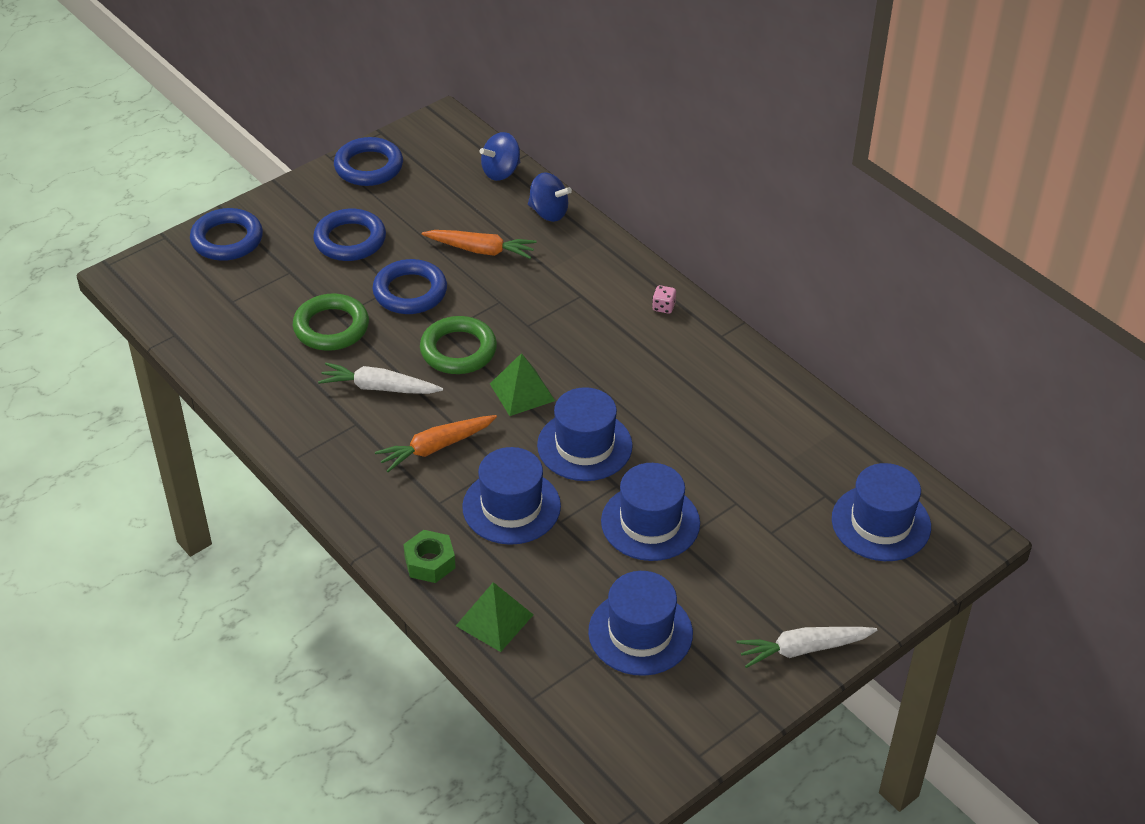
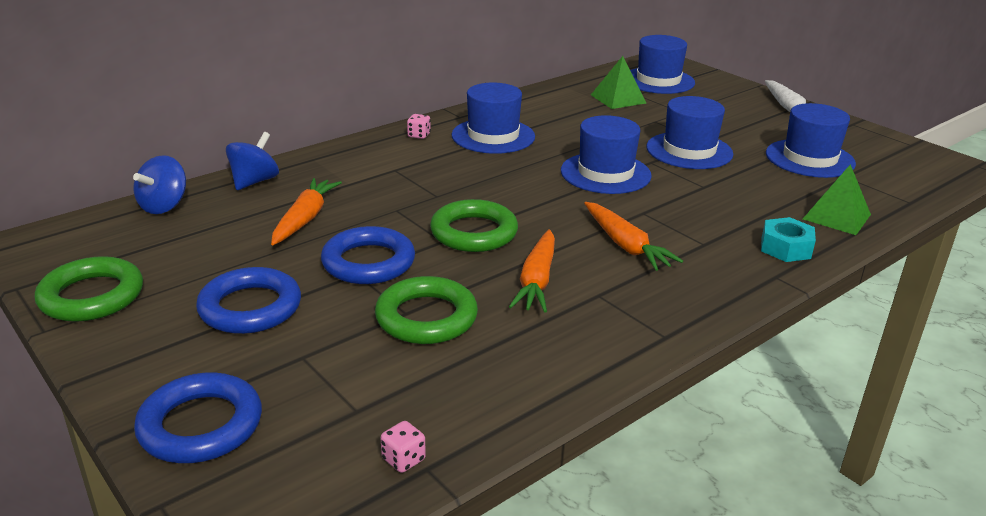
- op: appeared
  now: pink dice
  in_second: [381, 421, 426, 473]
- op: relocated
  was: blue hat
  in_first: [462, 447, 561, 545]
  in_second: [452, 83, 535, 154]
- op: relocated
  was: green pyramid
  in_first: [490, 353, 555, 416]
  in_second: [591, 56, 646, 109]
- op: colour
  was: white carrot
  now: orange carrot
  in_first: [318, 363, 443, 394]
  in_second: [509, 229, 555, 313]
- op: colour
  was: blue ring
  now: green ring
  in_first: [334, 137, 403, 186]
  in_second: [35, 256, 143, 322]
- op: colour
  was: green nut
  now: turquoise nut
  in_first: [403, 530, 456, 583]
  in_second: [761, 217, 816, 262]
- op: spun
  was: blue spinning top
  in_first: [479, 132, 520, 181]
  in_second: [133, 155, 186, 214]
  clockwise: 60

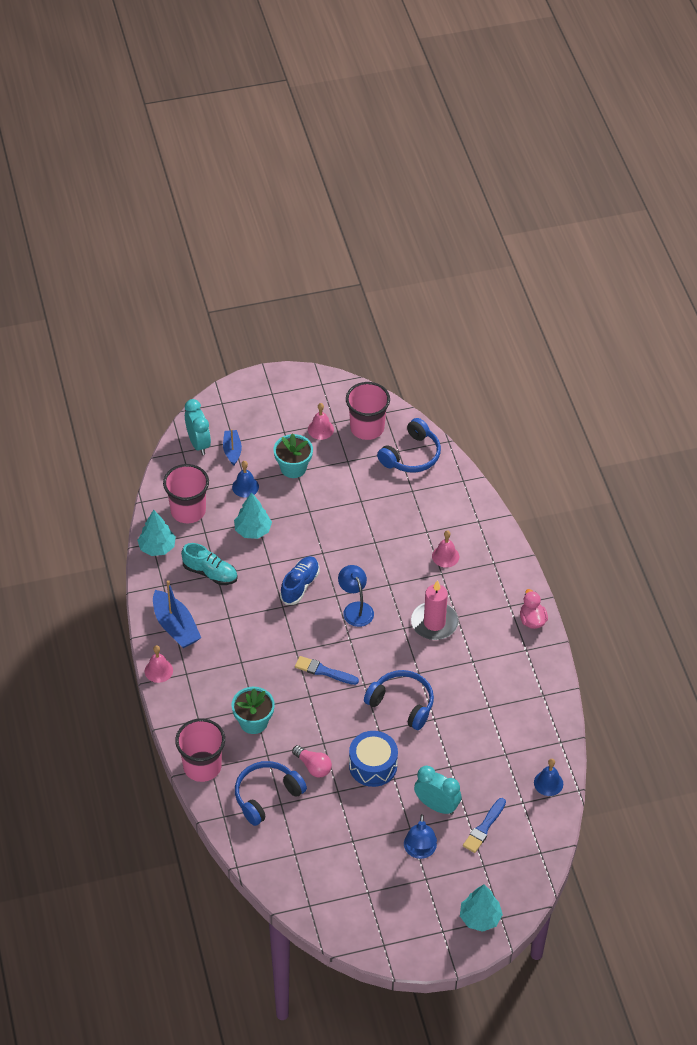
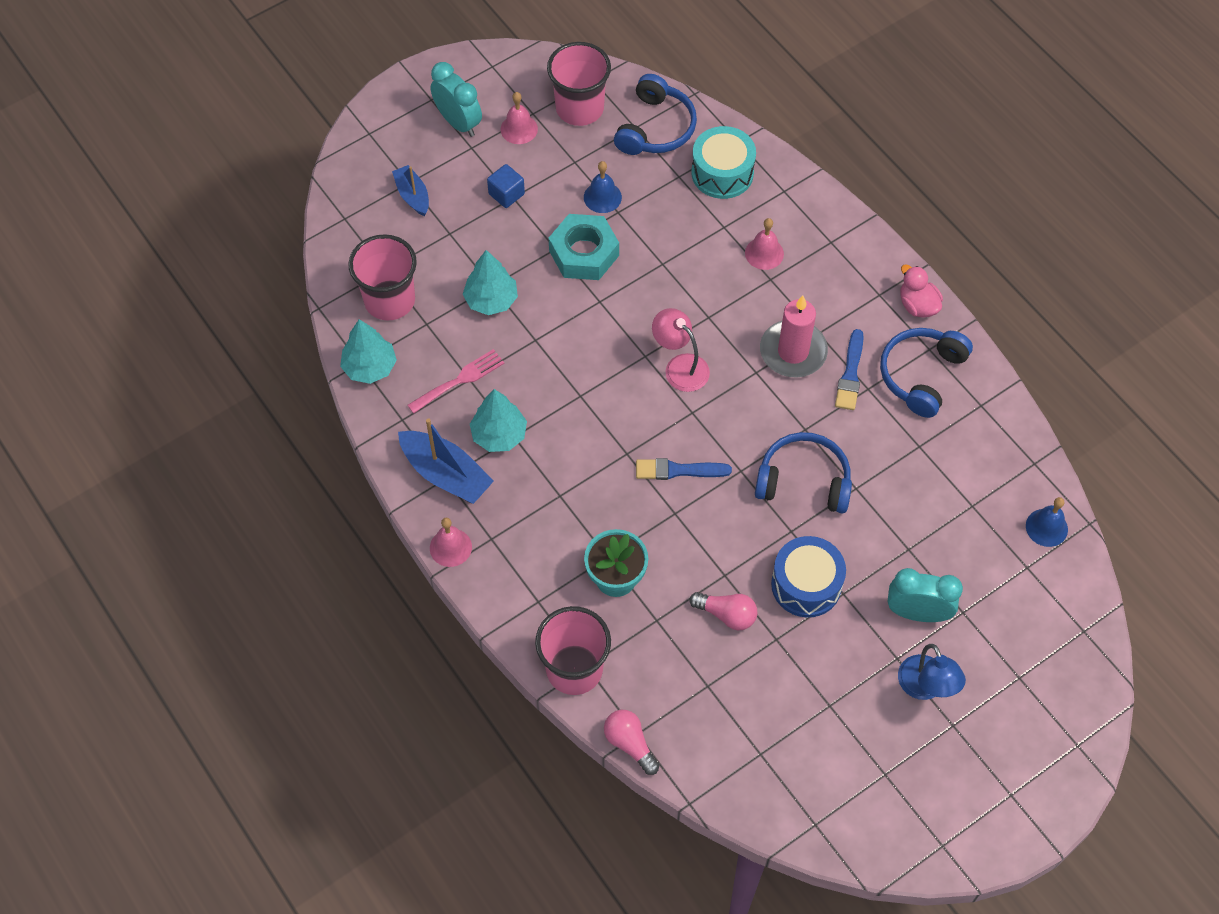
- op: missing
  was: blue shoe
  in_first: [280, 556, 320, 605]
- op: appeared
  now: turquoise nut
  in_second: [549, 214, 619, 280]
- op: appeared
  now: pink light bulb
  in_second: [604, 710, 659, 775]
- op: appeared
  now: turquoise drum
  in_second: [691, 126, 756, 199]
- op: relocated
  was: turquoise clock
  in_first: [185, 399, 211, 455]
  in_second: [430, 62, 482, 137]
- op: relocated
  was: blue bell
  in_first: [232, 461, 259, 498]
  in_second: [584, 161, 622, 213]
- op: relocated
  was: blue headphones
  in_first: [235, 761, 307, 826]
  in_second: [880, 328, 973, 418]
- op: relocated
  was: turquoise tree
  in_first: [460, 884, 503, 932]
  in_second: [470, 389, 527, 452]
- op: relocated
  was: blue brush
  in_first: [463, 798, 506, 853]
  in_second: [835, 329, 864, 410]
- op: exchanged
  was: turquoise shoe
  now: pink fork
  in_first: [181, 543, 238, 585]
  in_second: [407, 349, 505, 414]
- op: exchanged
  was: turquoise flower pot
  now: blue cube
  in_first: [273, 433, 313, 478]
  in_second: [487, 164, 525, 208]
- op: colour
  was: blue lamp
  now: pink lamp
  in_first: [338, 565, 374, 627]
  in_second: [652, 308, 710, 392]

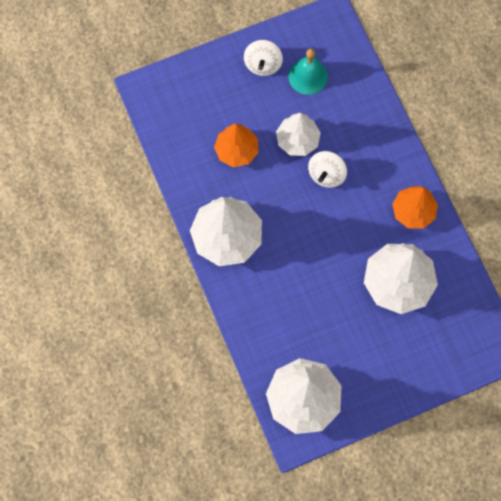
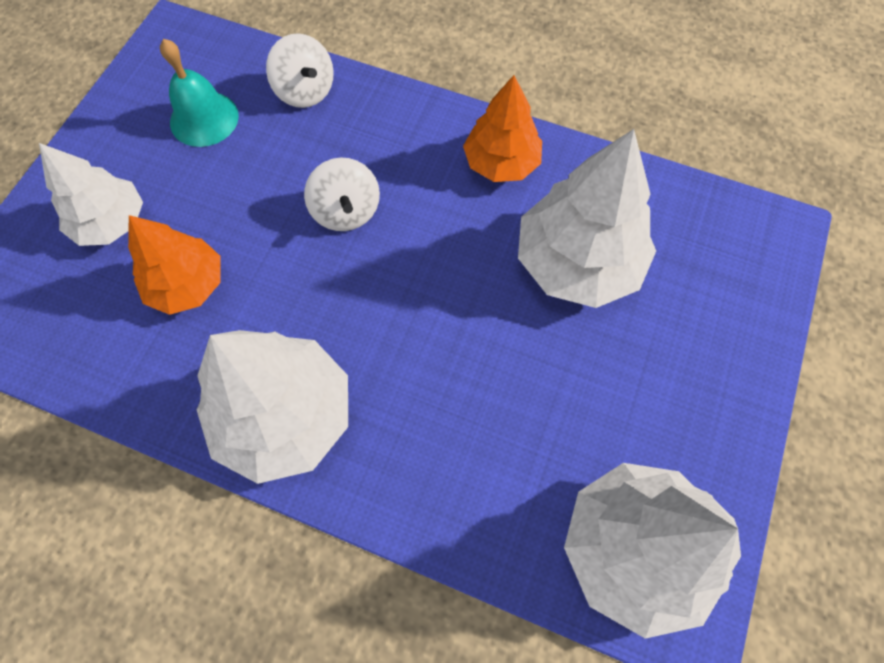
- op: relocated
  was: white spinning top
  in_first: [244, 40, 283, 76]
  in_second: [266, 33, 334, 108]
- op: relocated
  was: white tree
  in_first: [276, 113, 321, 156]
  in_second: [39, 143, 143, 246]

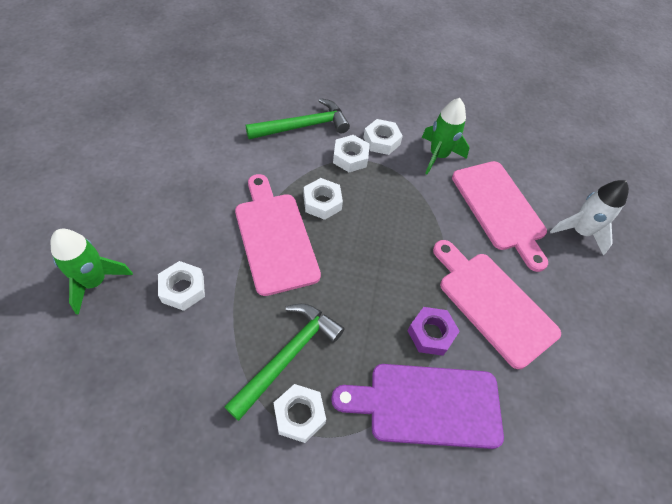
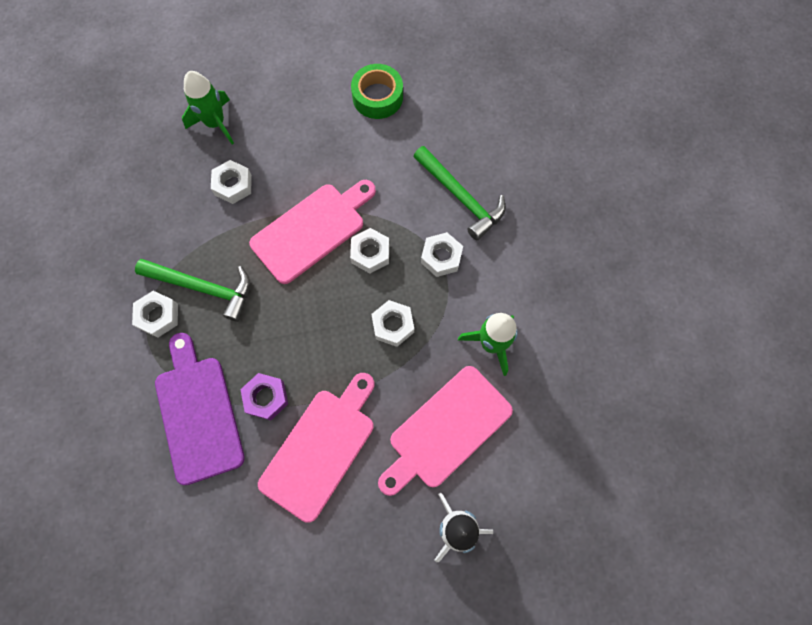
- op: appeared
  now: green tape
  in_second: [351, 64, 403, 119]
- op: relocated
  was: white nut
  in_first: [363, 119, 403, 155]
  in_second: [371, 300, 414, 347]

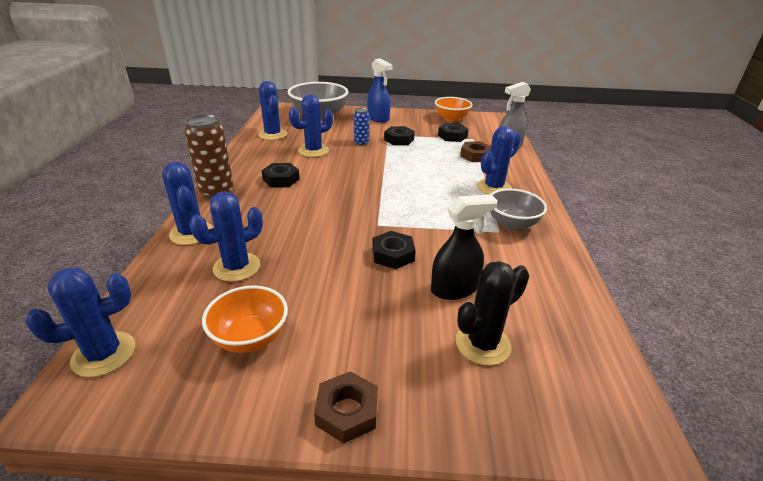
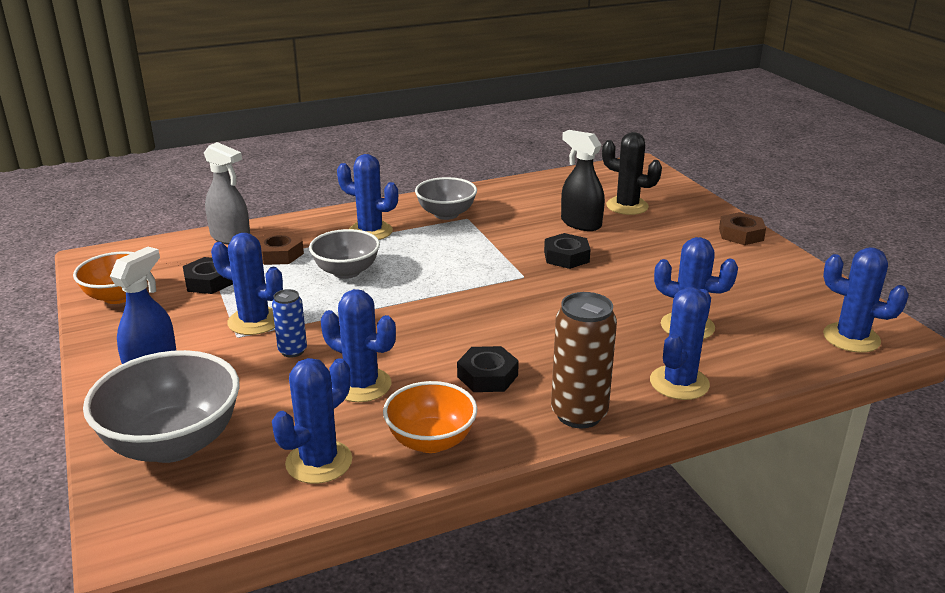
- op: appeared
  now: grey bowl
  in_second: [309, 229, 380, 279]
- op: relocated
  was: orange bowl
  in_first: [202, 286, 288, 353]
  in_second: [383, 381, 477, 453]
- op: exchanged
  was: black nut
  now: blue cactus
  in_first: [384, 126, 415, 145]
  in_second: [211, 233, 283, 335]

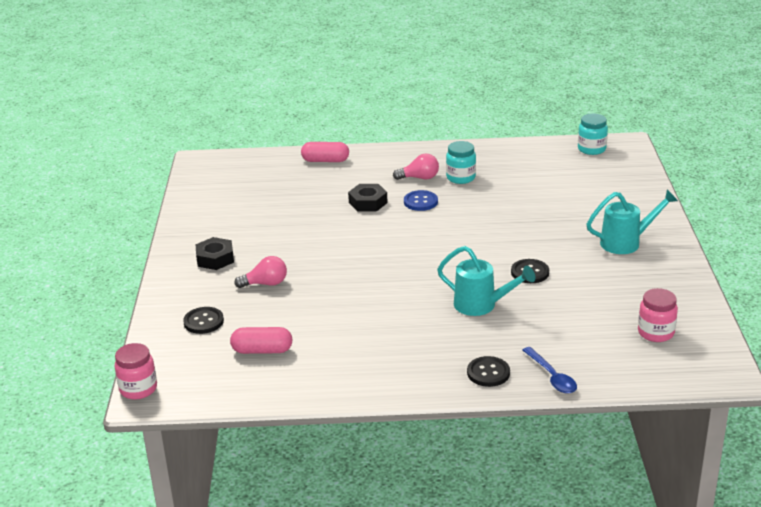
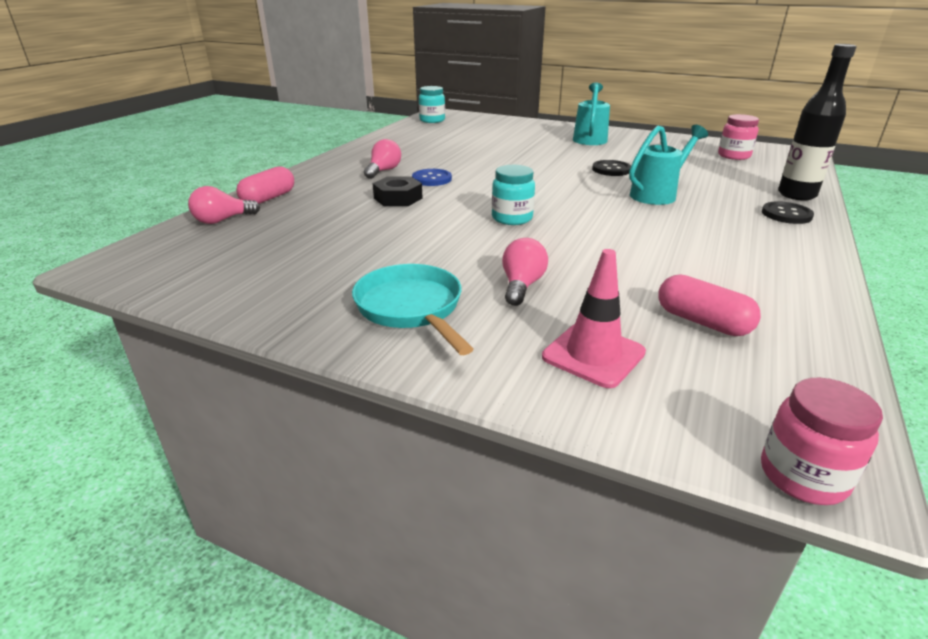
- op: appeared
  now: pink light bulb
  in_second: [188, 186, 260, 224]
- op: relocated
  was: turquoise jar
  in_first: [446, 141, 476, 184]
  in_second: [492, 165, 535, 225]
- op: exchanged
  was: black button
  now: pink traffic cone
  in_first: [183, 307, 224, 334]
  in_second: [542, 249, 646, 388]
- op: exchanged
  was: black nut
  now: turquoise pan
  in_first: [196, 237, 234, 270]
  in_second: [352, 264, 473, 355]
- op: exchanged
  was: blue spoon
  now: black bottle
  in_first: [523, 347, 577, 394]
  in_second: [778, 44, 857, 201]
- op: spun
  was: pink capsule
  in_first: [230, 327, 292, 354]
  in_second: [658, 274, 761, 336]
  clockwise: -75

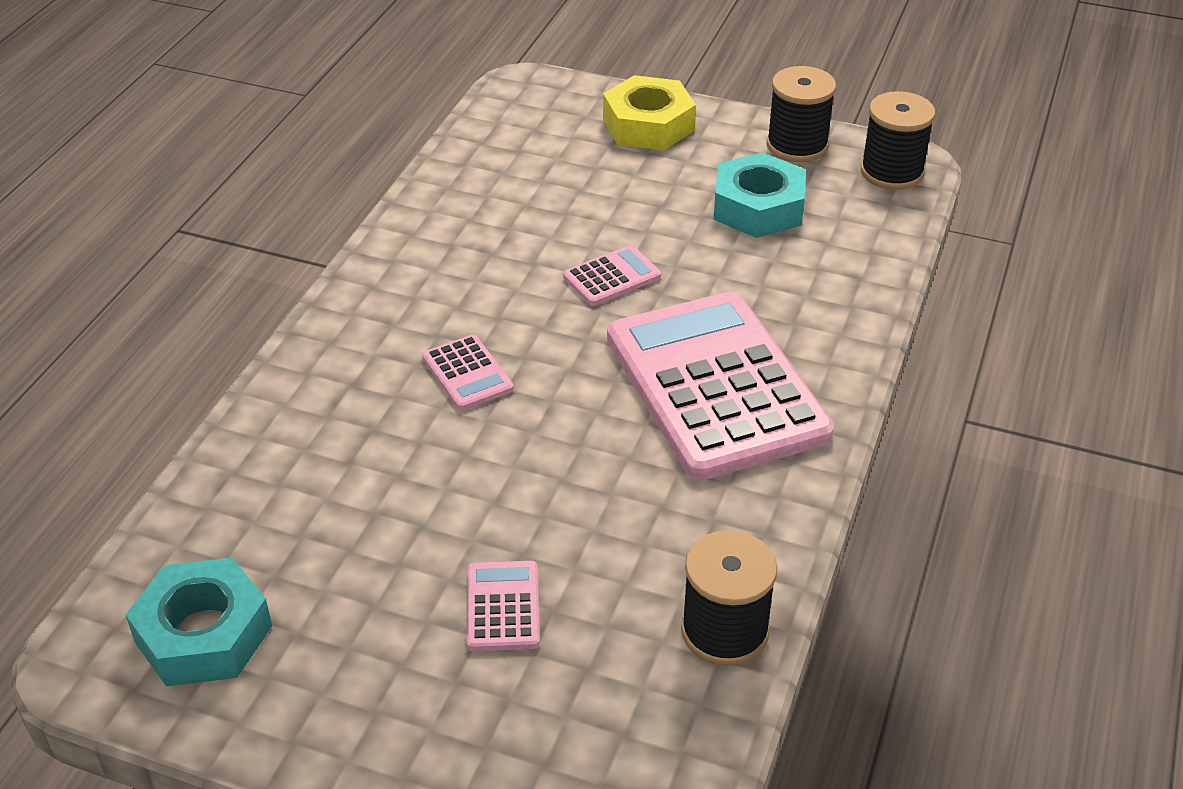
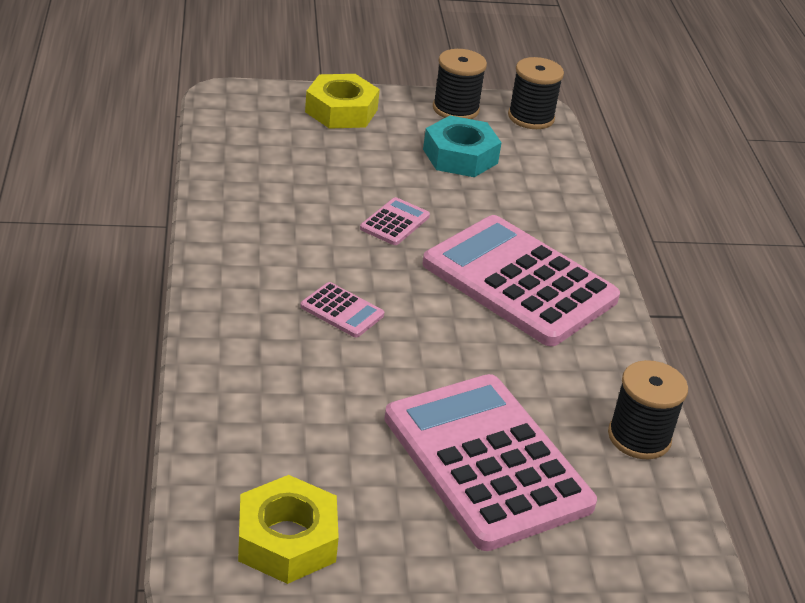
- op: colour
  was: turquoise nut
  now: yellow nut
  in_first: [126, 558, 272, 686]
  in_second: [238, 475, 339, 584]
- op: size
  was: pink calculator
  in_first: [467, 561, 540, 651]
  in_second: [384, 374, 597, 551]
  ratio: 2.48

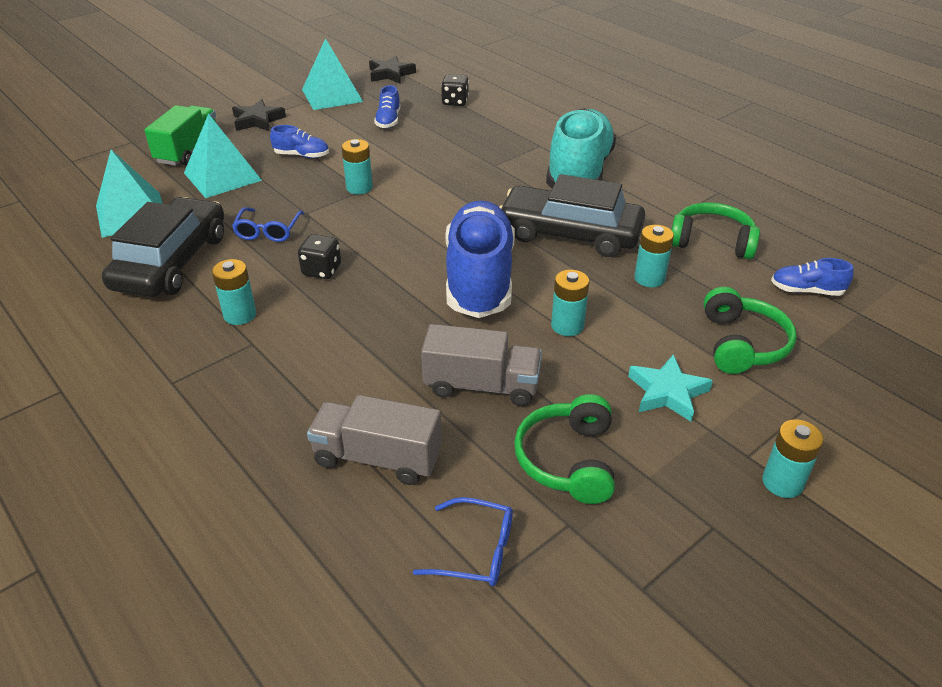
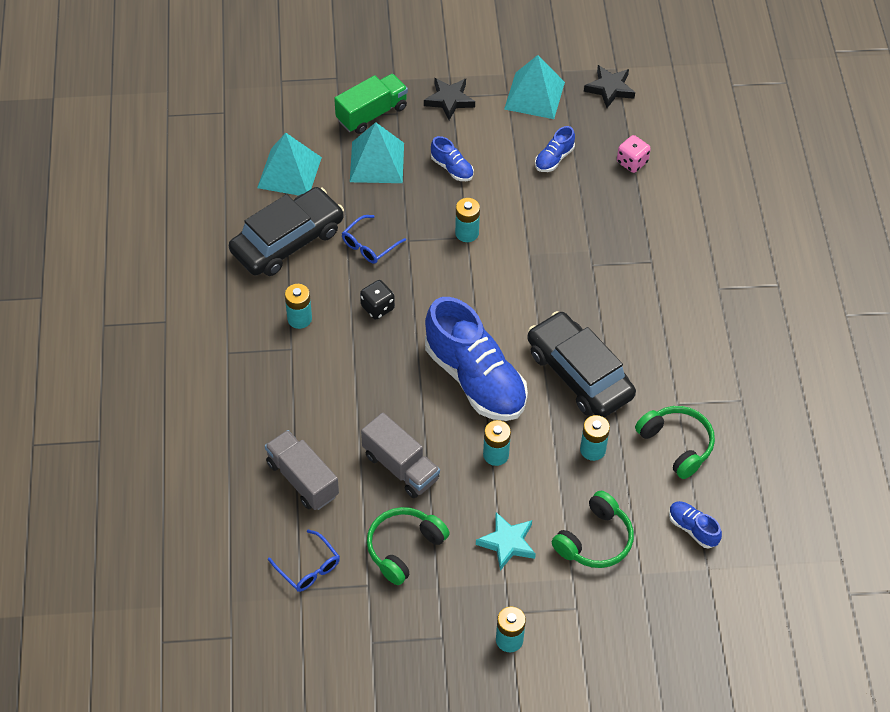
- op: missing
  was: turquoise shoe
  in_first: [546, 108, 616, 189]
- op: colour
  was: black dice
  now: pink dice
  in_first: [441, 74, 469, 106]
  in_second: [617, 135, 651, 173]
- op: spun
  was: blue shoe
  in_first: [446, 201, 515, 318]
  in_second: [425, 297, 528, 421]
  clockwise: 105

